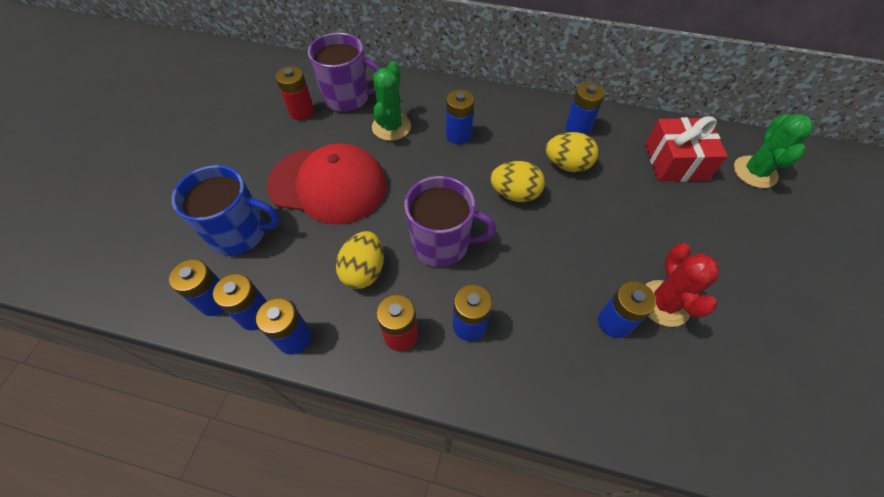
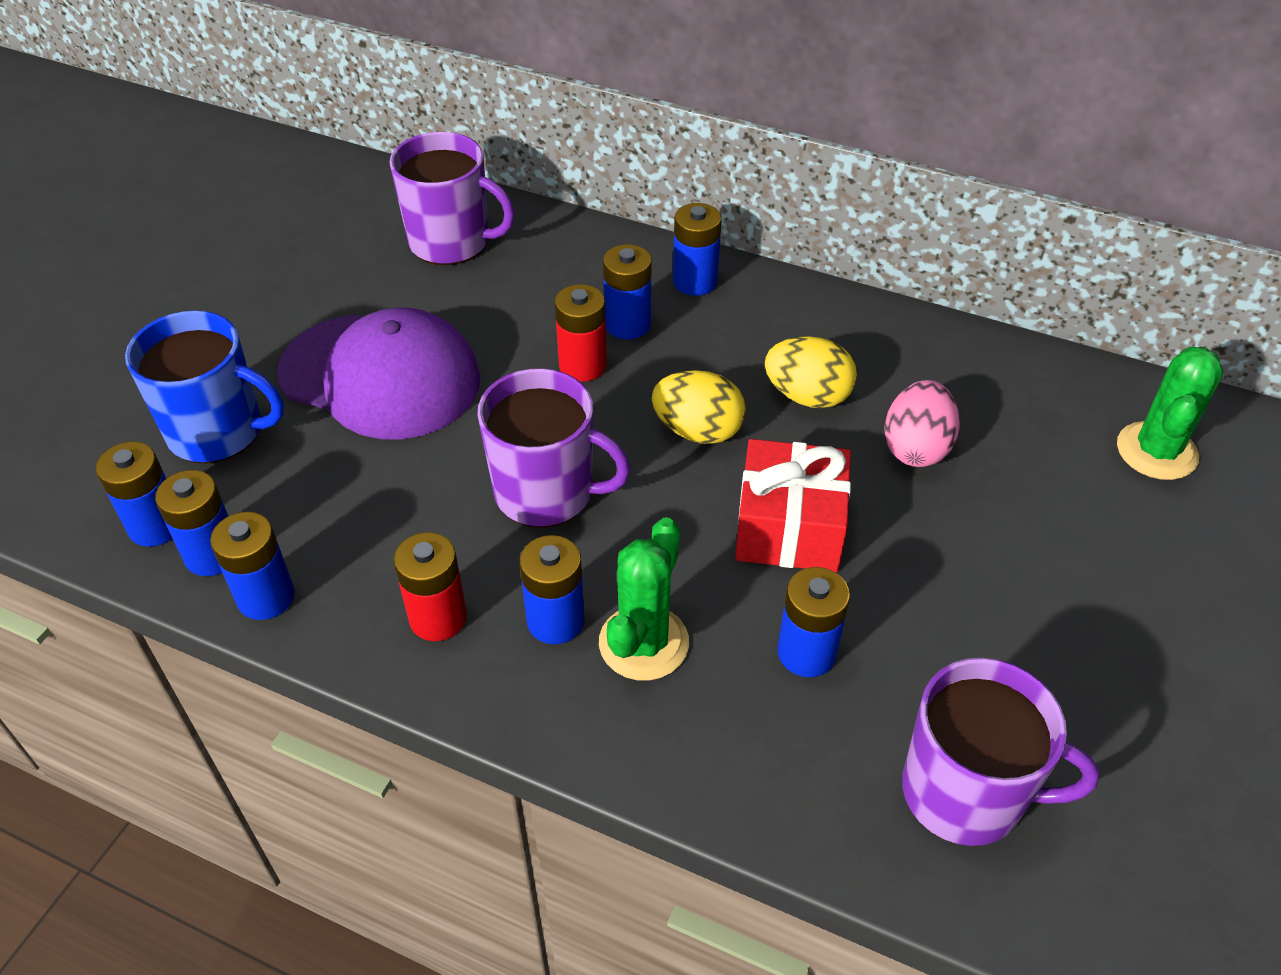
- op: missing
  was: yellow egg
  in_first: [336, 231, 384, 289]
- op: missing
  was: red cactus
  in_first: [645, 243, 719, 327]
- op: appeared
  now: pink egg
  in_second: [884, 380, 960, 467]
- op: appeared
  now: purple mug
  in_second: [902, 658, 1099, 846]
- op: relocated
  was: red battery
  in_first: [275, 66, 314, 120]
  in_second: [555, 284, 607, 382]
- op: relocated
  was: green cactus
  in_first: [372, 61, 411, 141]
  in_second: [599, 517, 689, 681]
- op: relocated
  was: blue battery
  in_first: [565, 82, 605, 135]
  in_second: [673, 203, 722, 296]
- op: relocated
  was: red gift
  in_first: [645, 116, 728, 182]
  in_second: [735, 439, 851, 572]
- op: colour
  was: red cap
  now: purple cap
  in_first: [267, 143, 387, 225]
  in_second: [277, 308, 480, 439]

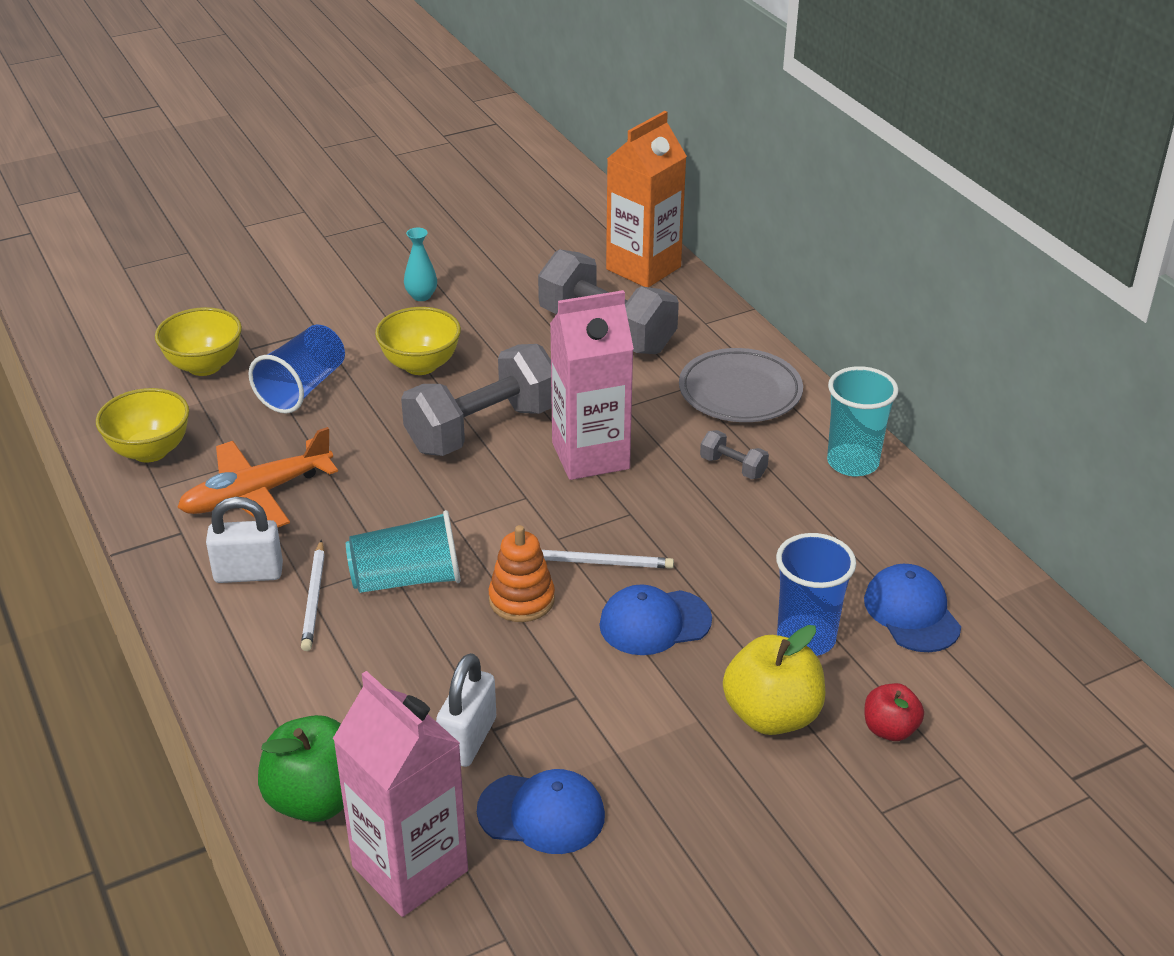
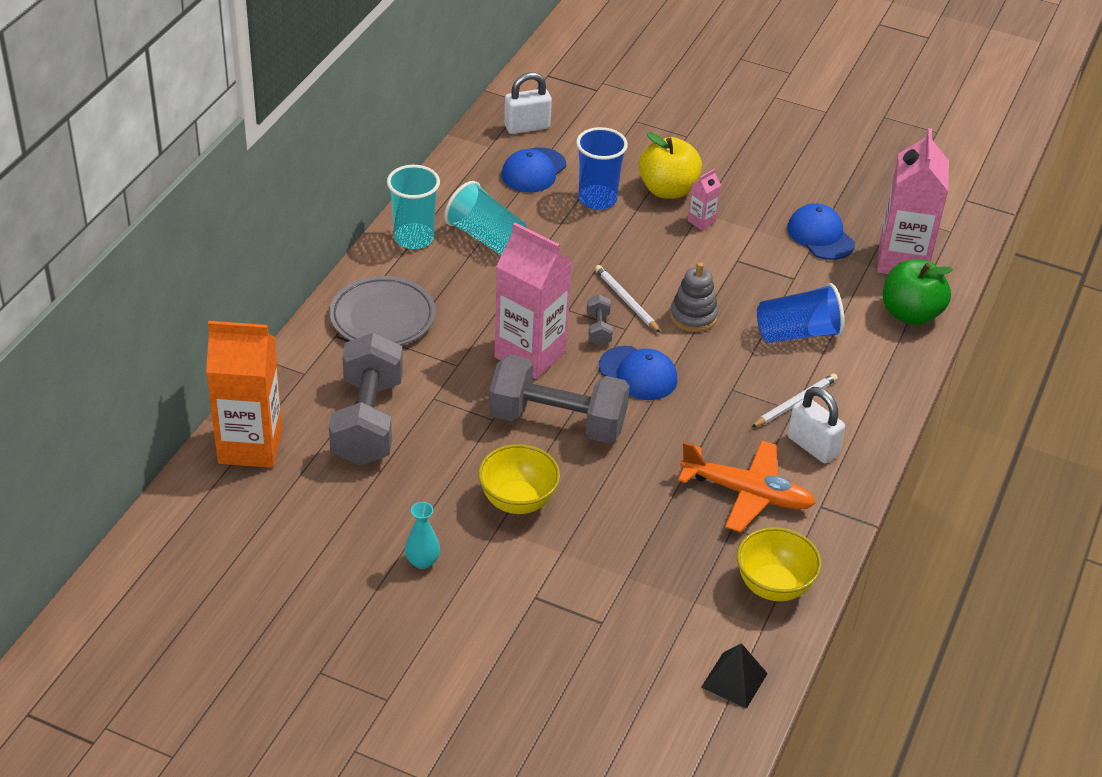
- op: missing
  was: yellow bowl
  in_first: [155, 307, 242, 376]
- op: missing
  was: red apple
  in_first: [864, 683, 924, 741]
- op: appeared
  now: pink carton
  in_second: [687, 169, 721, 230]
- op: appeared
  now: black pyramid
  in_second: [702, 643, 768, 709]
- op: relocated
  was: blue cup
  in_first: [248, 324, 345, 414]
  in_second: [757, 283, 844, 343]
- op: relocated
  was: turquoise cup
  in_first: [346, 510, 461, 593]
  in_second: [444, 181, 527, 255]
- op: relocated
  was: white padlock
  in_first: [436, 653, 496, 767]
  in_second: [504, 72, 552, 134]
- op: relocated
  was: blue cap
  in_first: [599, 584, 712, 655]
  in_second: [599, 346, 677, 400]
- op: relocated
  was: grey dumbbell
  in_first: [700, 430, 769, 479]
  in_second: [587, 295, 613, 346]
- op: colour
  was: orange stacking toy
  now: grey stacking toy
  in_first: [489, 525, 555, 622]
  in_second: [670, 262, 718, 332]

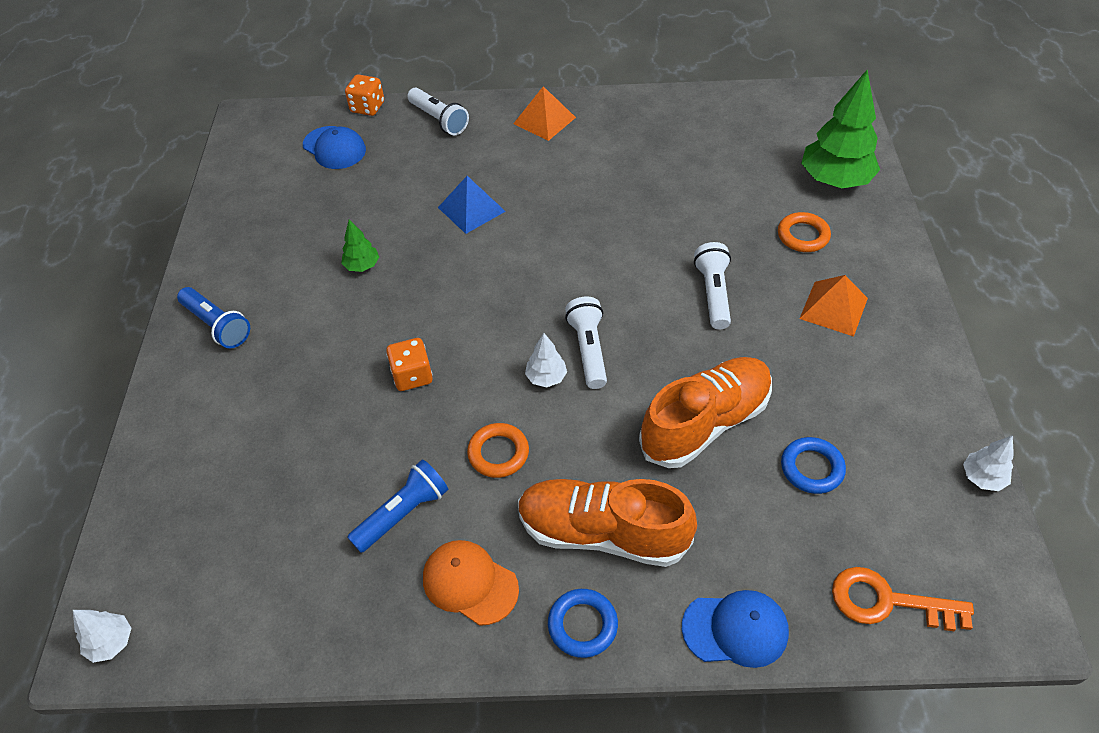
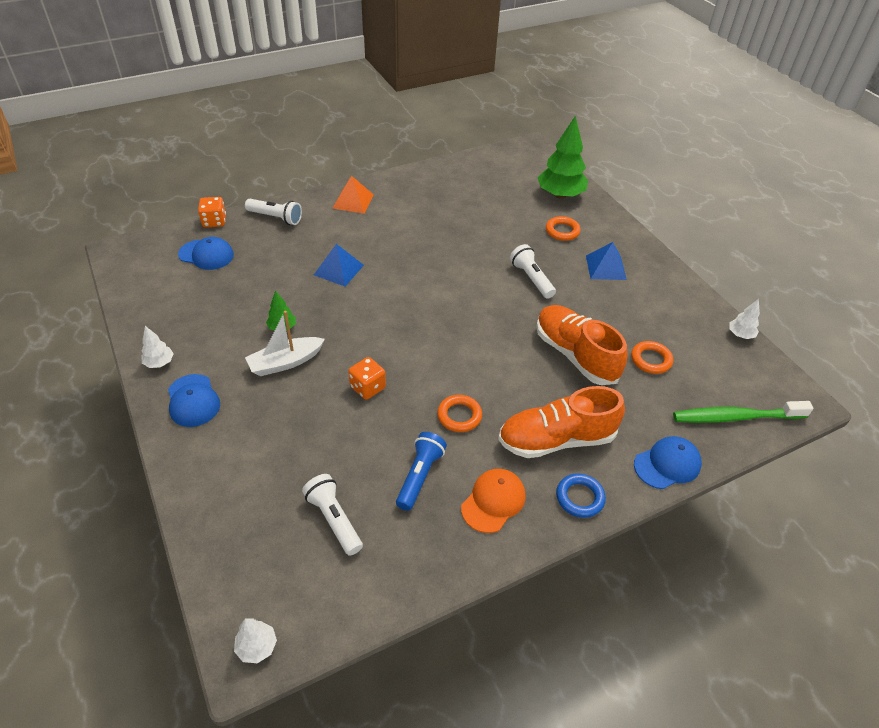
- op: appeared
  now: white boat
  in_second: [245, 311, 325, 376]
- op: relocated
  was: white tree
  in_first: [525, 333, 567, 388]
  in_second: [141, 326, 174, 368]
- op: relocated
  was: white flashlight
  in_first: [565, 296, 607, 389]
  in_second: [302, 474, 363, 556]
- op: exchanged
  was: blue flashlight
  now: blue cap
  in_first: [177, 287, 250, 348]
  in_second: [168, 374, 220, 427]
- op: exchanged
  was: orange key
  now: green toothbrush
  in_first: [832, 567, 974, 631]
  in_second: [673, 401, 813, 423]
- op: colour
  was: blue ring
  now: orange ring
  in_first: [781, 437, 846, 494]
  in_second: [631, 341, 673, 374]
- op: colour
  was: orange pyramid
  now: blue pyramid
  in_first: [799, 275, 868, 337]
  in_second: [586, 242, 627, 280]
- op: spun
  was: orange cap
  in_first: [423, 540, 519, 626]
  in_second: [461, 469, 526, 533]
  clockwise: 120
- op: spun
  was: orange shoe
  in_first: [639, 357, 772, 468]
  in_second: [536, 305, 628, 385]
  clockwise: -60

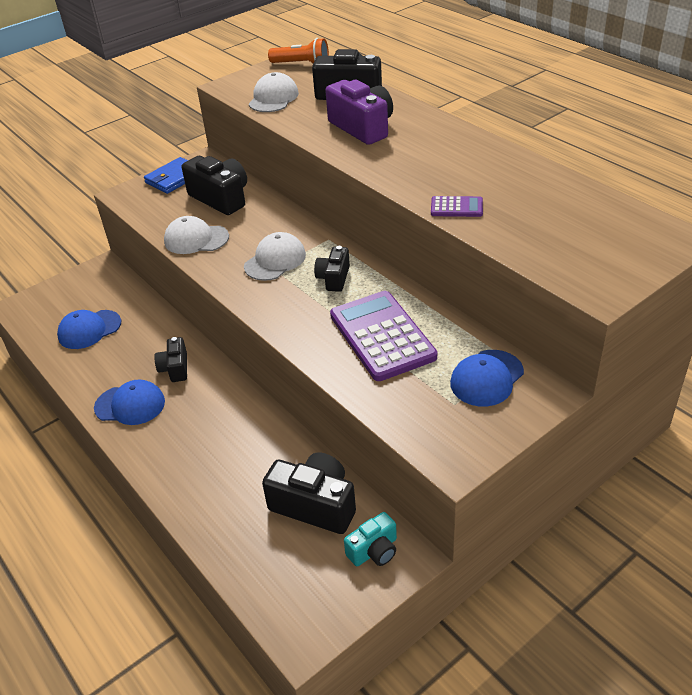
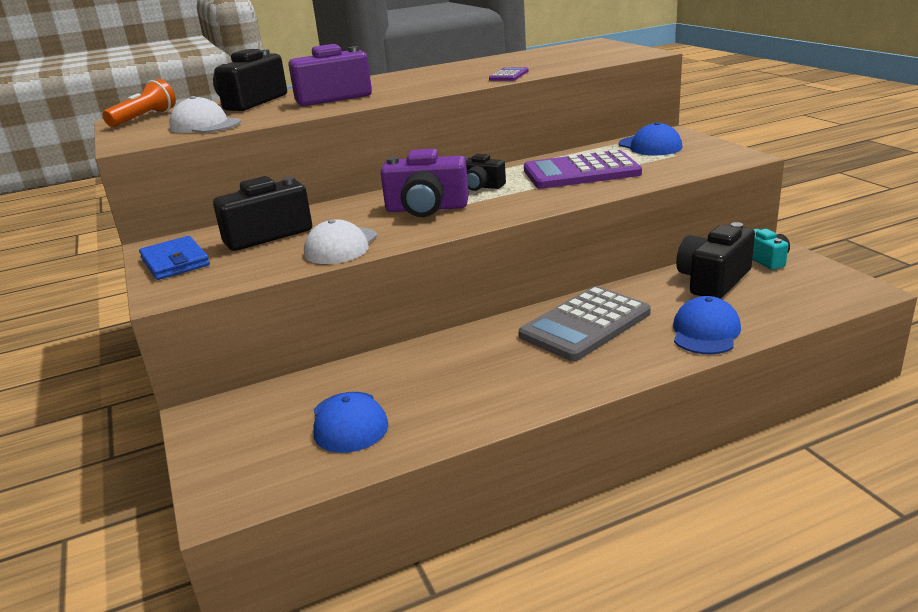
- op: missing
  was: black camera
  in_first: [154, 337, 187, 382]
- op: appeared
  now: grey calculator
  in_second: [519, 286, 651, 361]
- op: relocated
  was: blue cap
  in_first: [94, 379, 165, 425]
  in_second: [673, 296, 741, 354]
- op: exchanged
  was: white cap
  now: purple camera
  in_first: [244, 232, 306, 281]
  in_second: [380, 149, 469, 217]

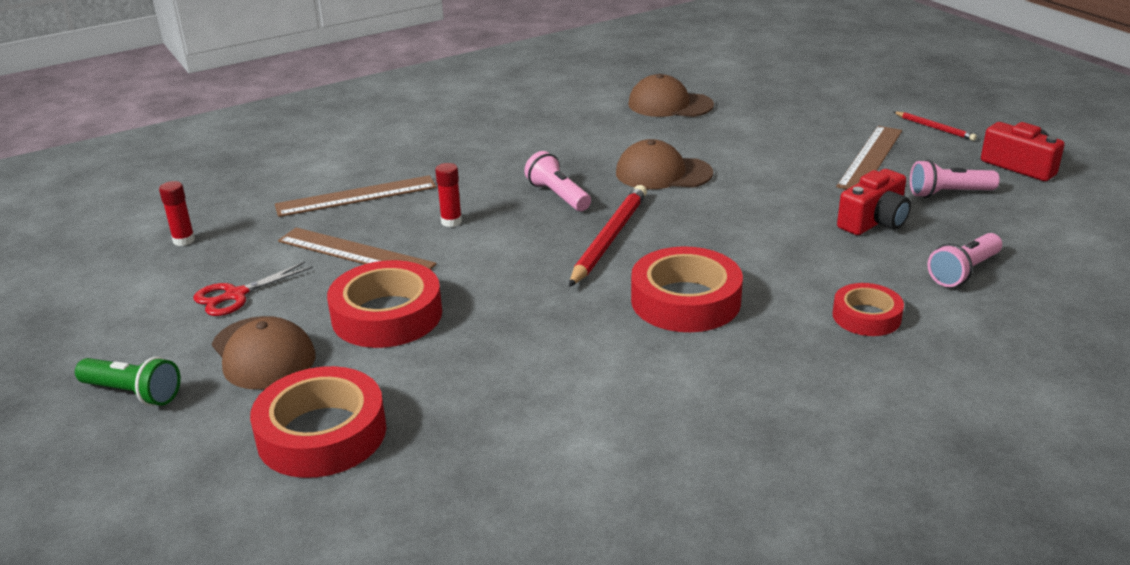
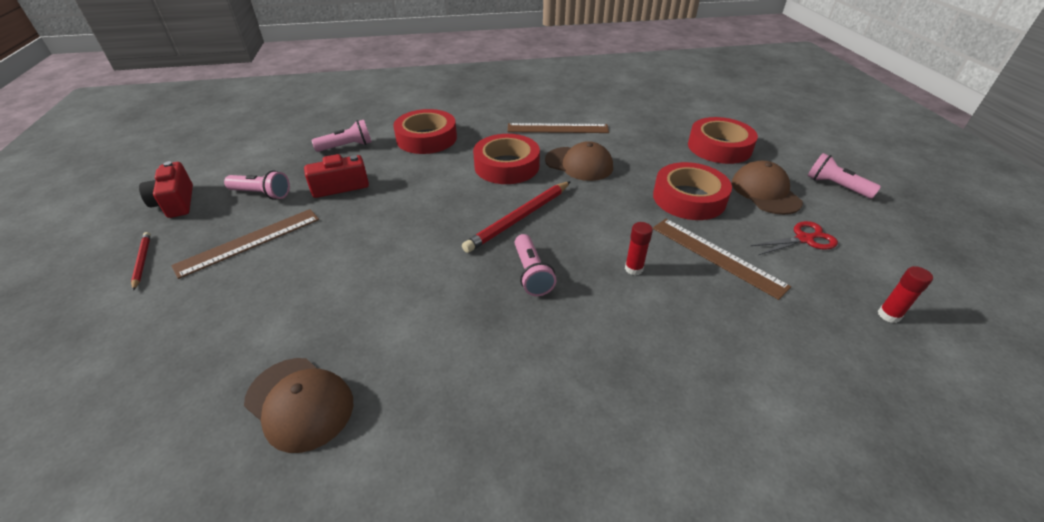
- op: relocated
  was: brown ruler
  in_first: [275, 175, 436, 217]
  in_second: [507, 123, 609, 133]
- op: relocated
  was: brown cap
  in_first: [616, 139, 713, 189]
  in_second: [545, 141, 613, 181]
- op: colour
  was: green flashlight
  now: pink flashlight
  in_first: [75, 357, 181, 406]
  in_second: [808, 153, 881, 199]
- op: size
  was: red tape
  in_first: [832, 283, 904, 336]
  in_second: [393, 109, 457, 154]
  ratio: 1.68

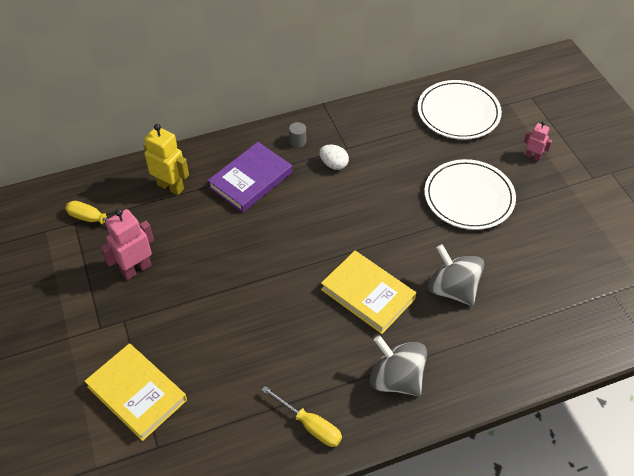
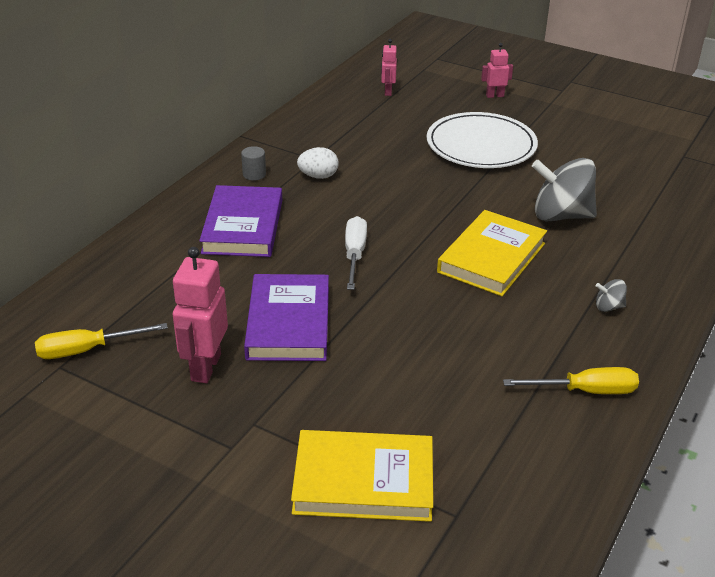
- op: missing
  was: yellow robot
  in_first: [143, 124, 189, 195]
- op: appeared
  now: purple book
  in_second: [244, 274, 329, 361]
- op: appeared
  now: white screwdriver
  in_second: [345, 216, 367, 290]
- op: exchanged
  was: white plate
  now: pink robot
  in_first: [418, 80, 502, 140]
  in_second: [381, 39, 397, 96]
- op: spun
  was: yellow book
  in_first: [321, 251, 416, 334]
  in_second: [437, 210, 547, 296]
  clockwise: -60
- op: size
  was: grey spinning top
  in_first: [370, 335, 427, 396]
  in_second: [596, 279, 627, 312]
  ratio: 0.43

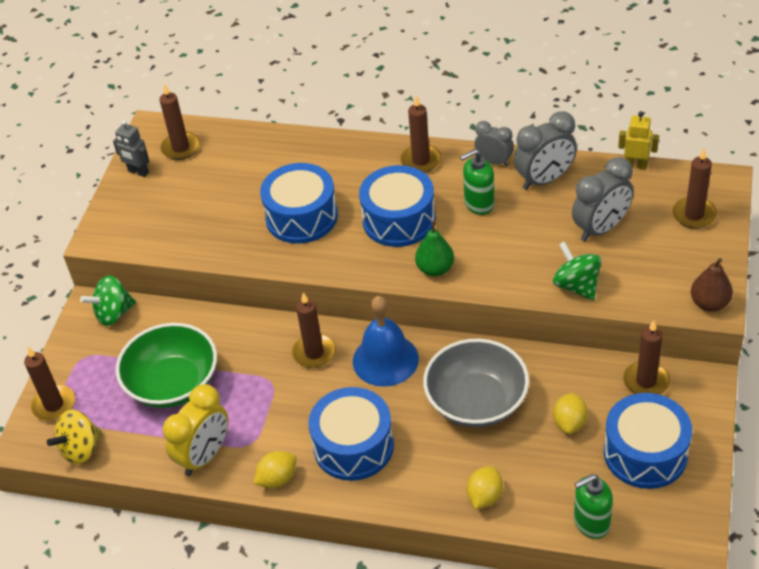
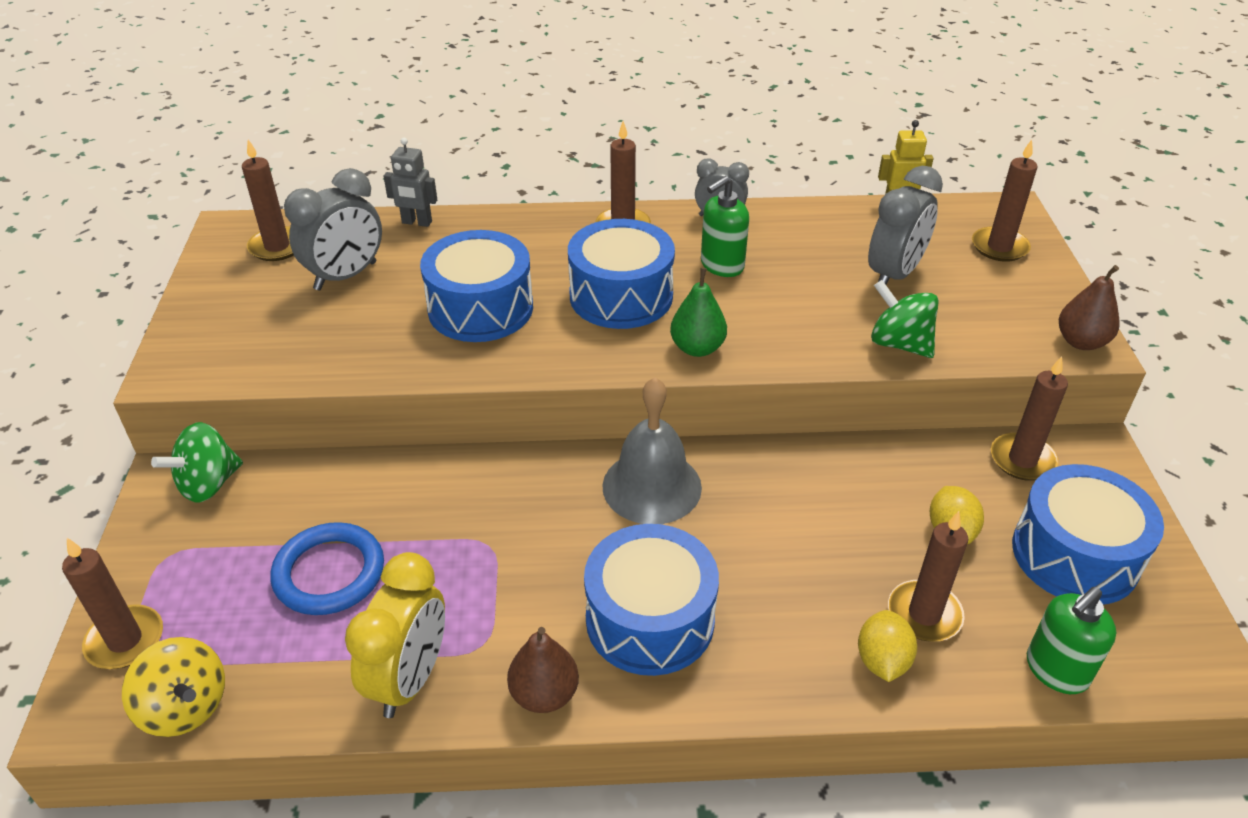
- op: missing
  was: grey bowl
  in_first: [423, 339, 529, 428]
- op: relocated
  was: grey robot
  in_first: [113, 120, 149, 177]
  in_second: [383, 138, 437, 227]
- op: relocated
  was: brown candle
  in_first: [292, 292, 336, 368]
  in_second: [888, 511, 968, 642]
- op: relocated
  was: grey clock
  in_first: [514, 111, 577, 190]
  in_second: [284, 168, 382, 290]
- op: exchanged
  was: green bowl
  now: blue ring
  in_first: [116, 323, 217, 408]
  in_second: [270, 522, 384, 615]
- op: exchanged
  was: yellow lemon
  now: brown pear
  in_first: [254, 451, 296, 488]
  in_second: [507, 627, 579, 713]
- op: colour
  was: blue bell
  now: grey bell
  in_first: [353, 296, 419, 387]
  in_second: [602, 377, 702, 524]
- op: spun
  was: yellow spinning top
  in_first: [47, 410, 102, 464]
  in_second: [122, 637, 225, 737]
  clockwise: -75

